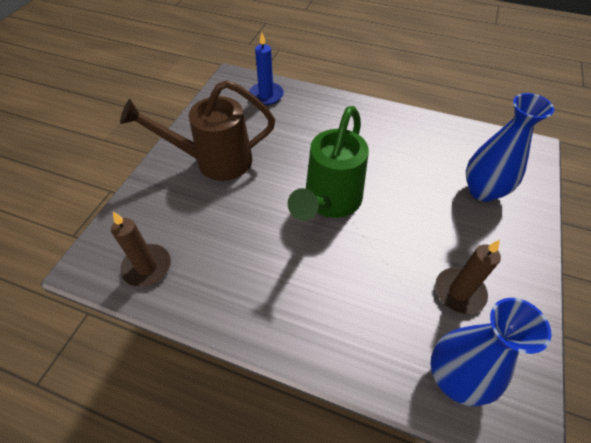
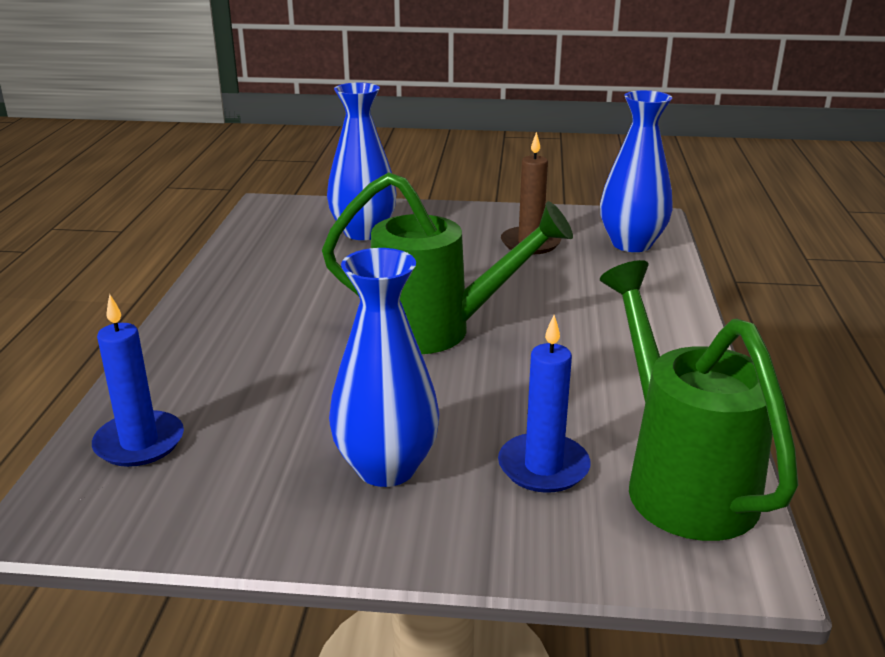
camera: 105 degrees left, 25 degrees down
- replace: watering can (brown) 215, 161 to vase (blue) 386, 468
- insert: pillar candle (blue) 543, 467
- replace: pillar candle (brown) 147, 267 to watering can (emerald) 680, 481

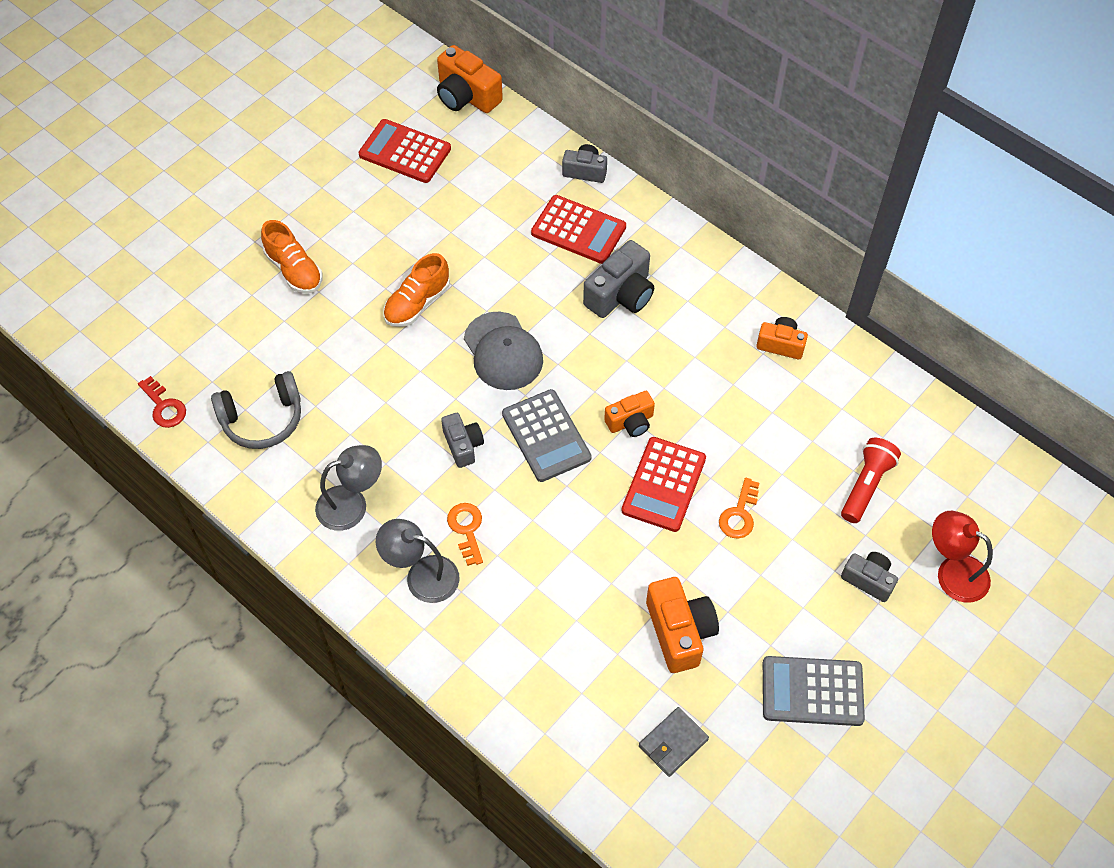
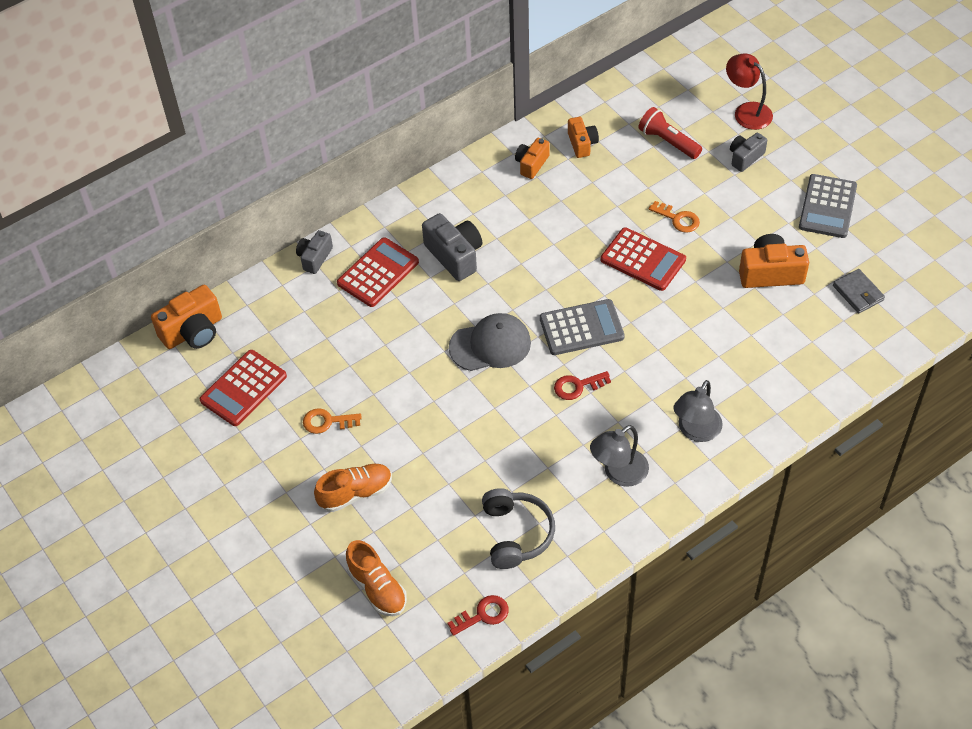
camera: 75 degrees left, 5 degrees down
- move: key (bright orange) 466, 529 to 327, 422
- move: sneaker (bright orange) 417, 303 to 377, 588
- replace: photo camera (gray) 463, 445 to key (red) 577, 386
- move: photo camera (bright orange) 630, 422 to 582, 144
- rotate: lamp (gray) 352, 504 = 618, 473 120 degrees counterclockwise
- rotate: lamp (red) 952, 572 = 747, 111 90 degrees clockwise

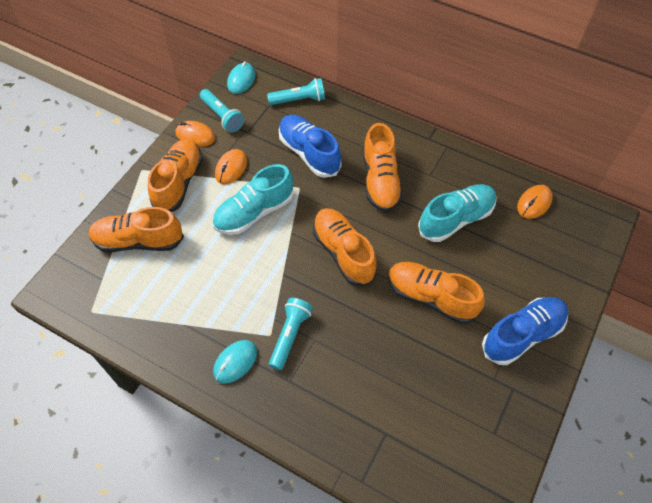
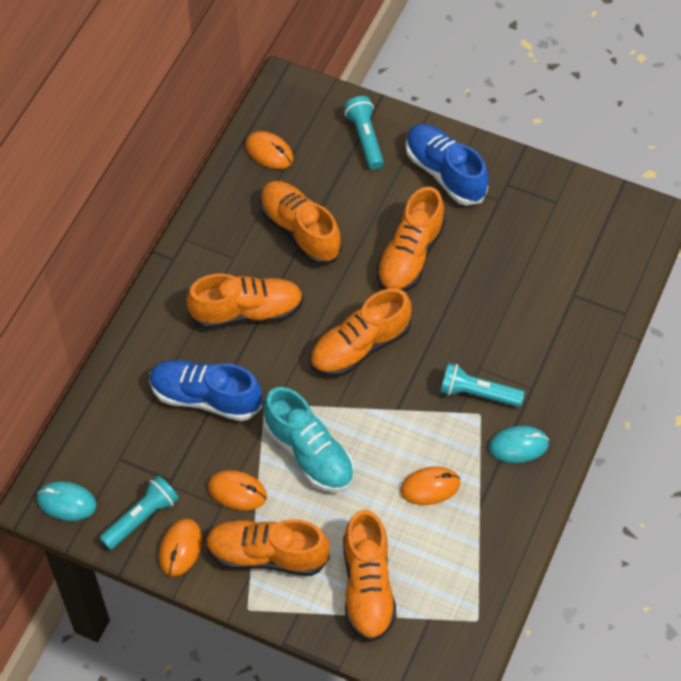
camera: 95 degrees left, 0 degrees up
- rotate: sneaker (blue) 309, 153 = 205, 397 60 degrees clockwise
- recolor: sneaker (aqua) 456, 219 to sneaker (bright orange) 300, 231
- move: pocket torch (aqua) 299, 100 to 365, 138
- insert: PC mouse (bright orange) 430, 487
- rotate: PC mouse (aqua) 235, 362 = 518, 446 45 degrees counterclockwise

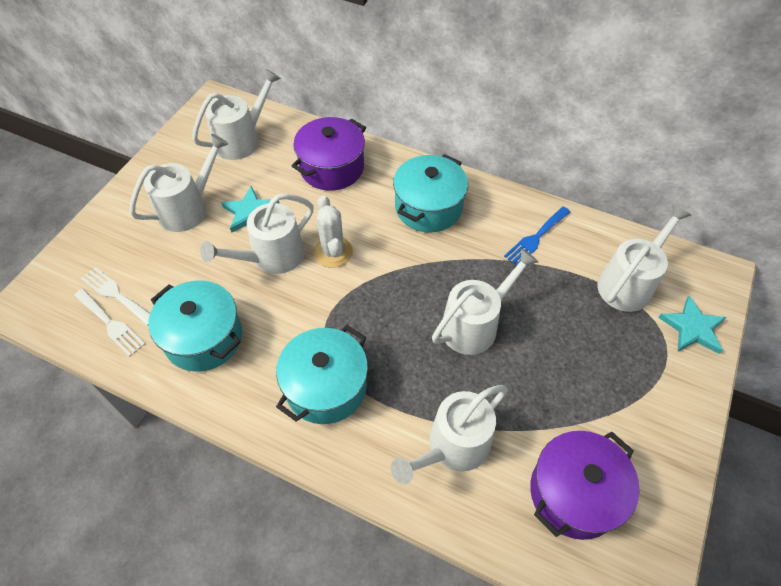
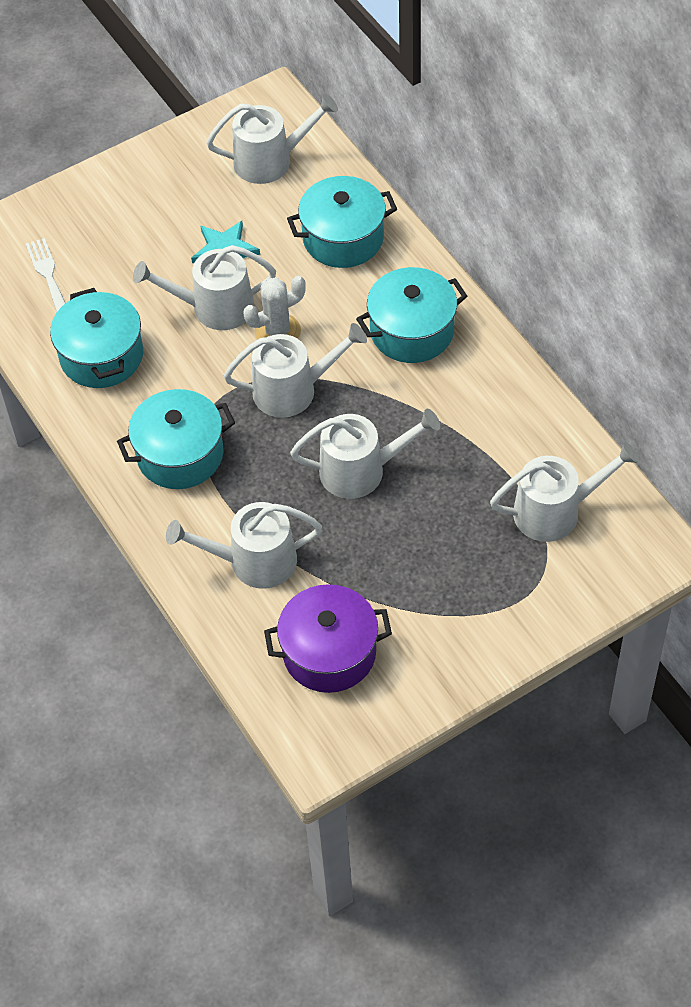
camera: 35 degrees right, 0 degrees up
- move: watering can (snow-white) 188, 208 to 293, 390
- rotate: prickly plant (snow-white) 333, 252 = 277, 331 45 degrees clockwise
- recolor: pot (royal purple) 332, 168 to pot (aqua) 343, 238
- delete: table fork (snow-white) 111, 324
- delete: table fork (blue) 536, 238
- delete: star shape (aqua) 692, 328

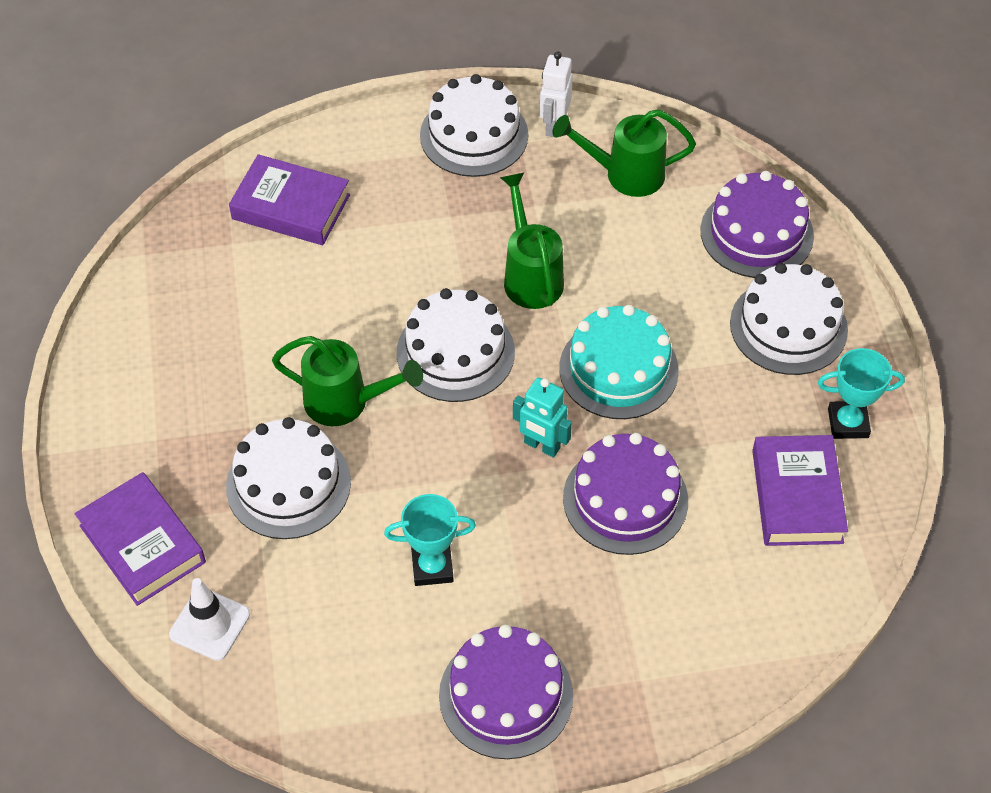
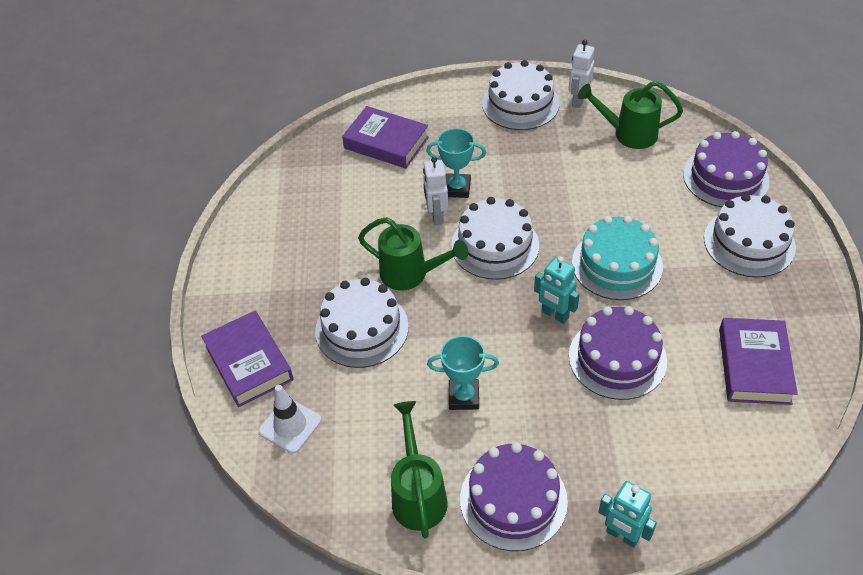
camera: 10 degrees right, 5 degrees down
- move: watering can (emerald) 530, 276 to 418, 494
- insert: robot figure (snow-white) 436, 216
- move: trophy (aqua) 848, 423 to 457, 188
- insert: robot figure (aqua) 622, 535

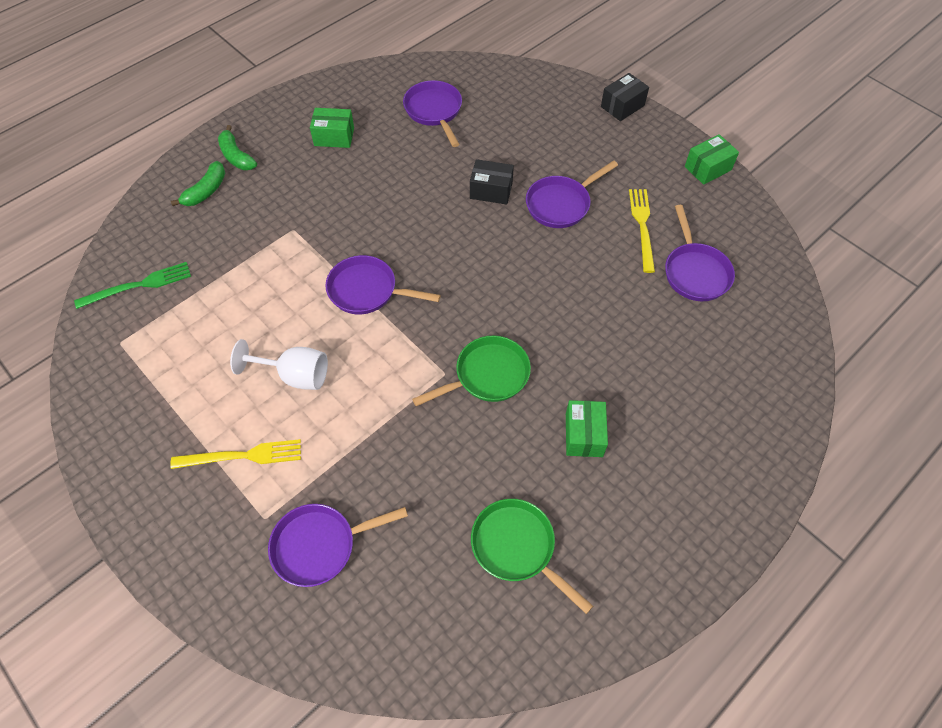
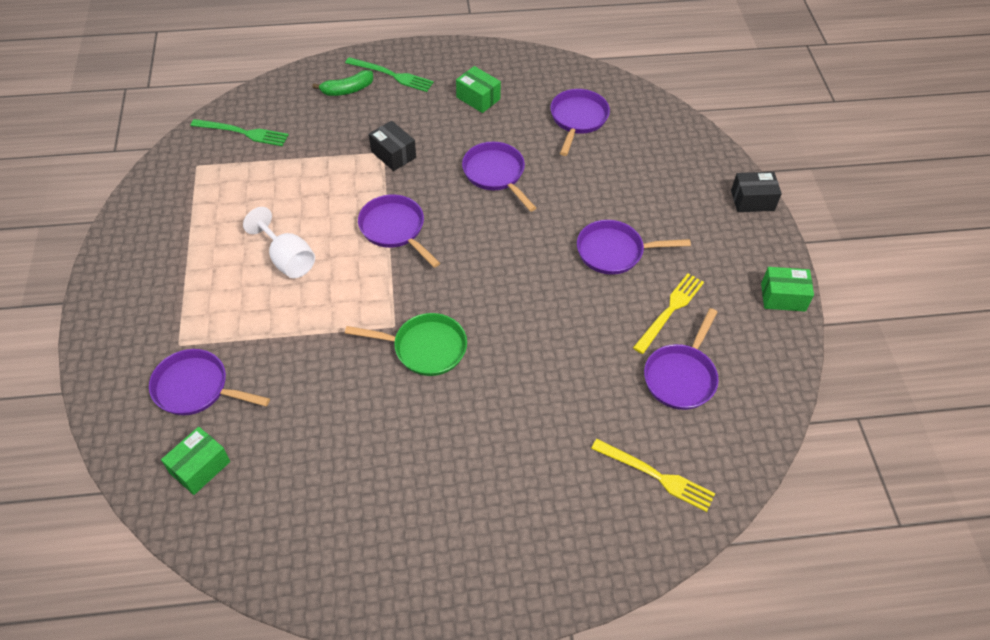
camera: 35 degrees right, 5 degrees down
- move: package (emerald) 584, 435 to 200, 467
- replace: banana fruit (emerald) 236, 156 to table fork (emerald) 392, 75
- move: package (ebony) 491, 190 to 393, 154
- insert: skillet (royal purple) 496, 174
- move: table fork (golden) 242, 456 to 656, 476
- delete: skillet (emerald) 517, 547

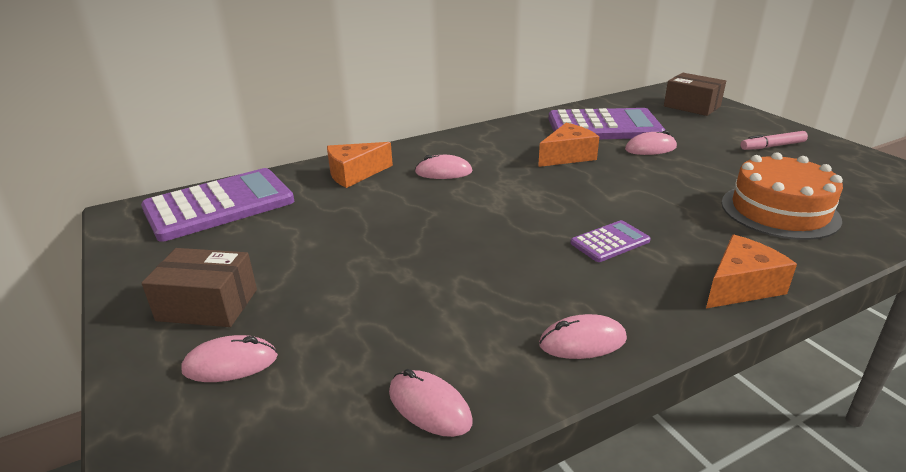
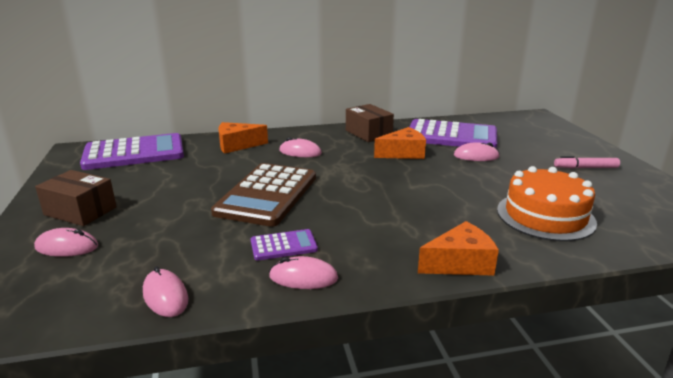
camera: 15 degrees right, 5 degrees down
- insert: pocket calculator (brown) 267, 195
- move: pocket calculator (royal purple) 610, 242 to 283, 246
- move: package (brown) 692, 106 to 368, 133

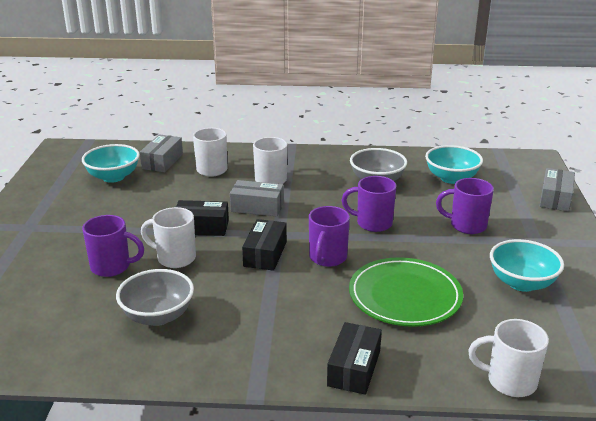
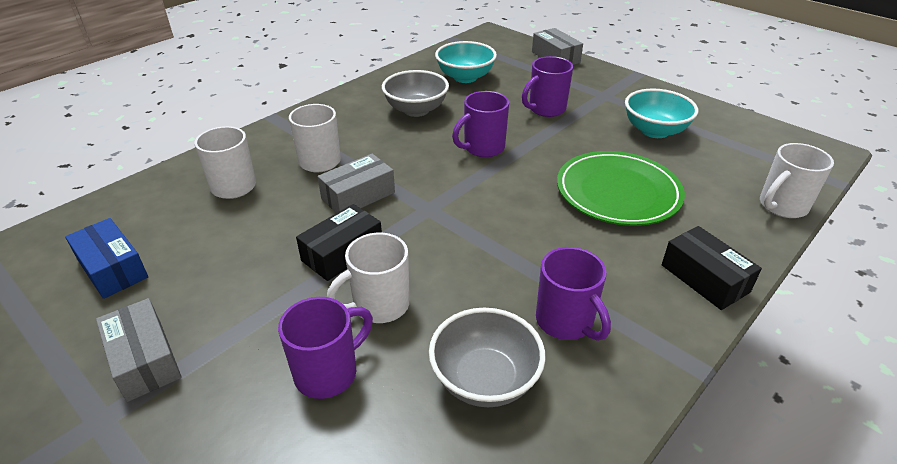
camera: 50 degrees left, 10 degrees up
- replace: bowl (aqua) 113, 177 to package (blue) 112, 269
- move: package (gray) 162, 161 to 144, 360
- move: coffee mug (royal purple) 327, 258 to 566, 322
- delete: package (ebony) 265, 254

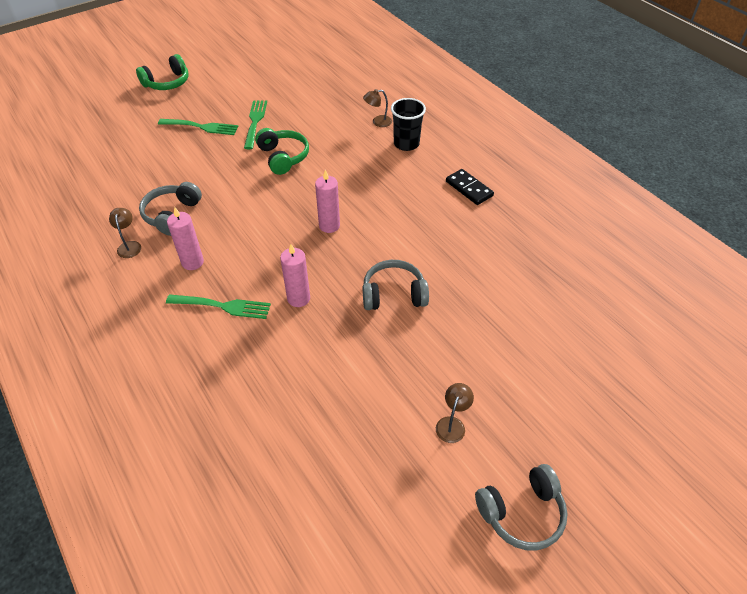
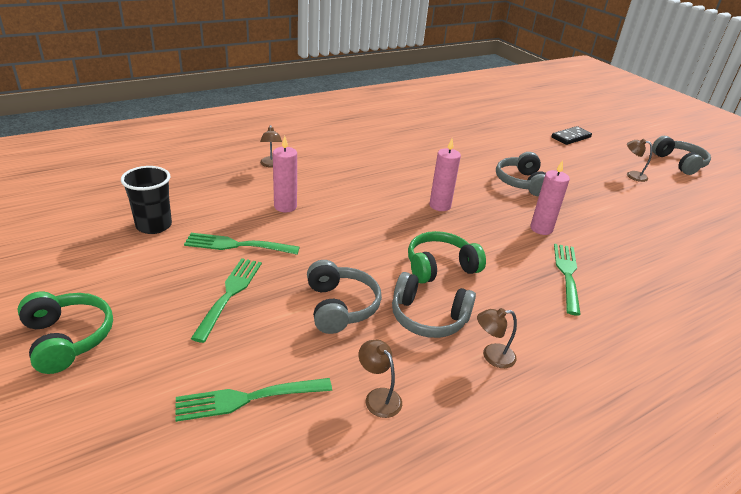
camera: 90 degrees left, 15 degrees down
- move: tumbler (ebony) 406, 144 to 154, 226
- insert: table fork (emerald) 247, 398
- move: pillar candle (rosy) 192, 262 to 285, 206
- insert: headset (gray) 340, 306
- insert: lamp (brown) 378, 397
- move: headset (emerald) 283, 157 to 440, 267
- move: domino piece (ebony) 469, 188 to 571, 137

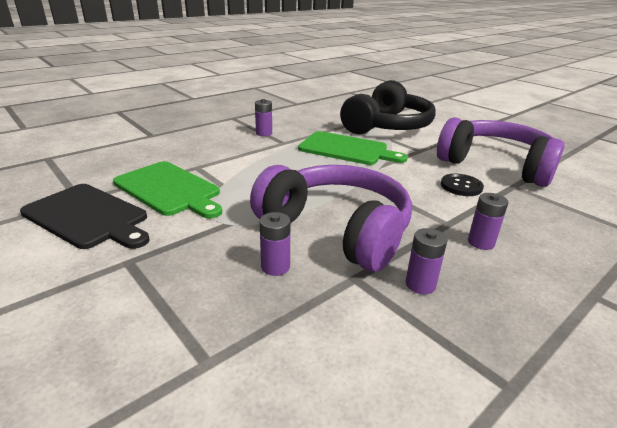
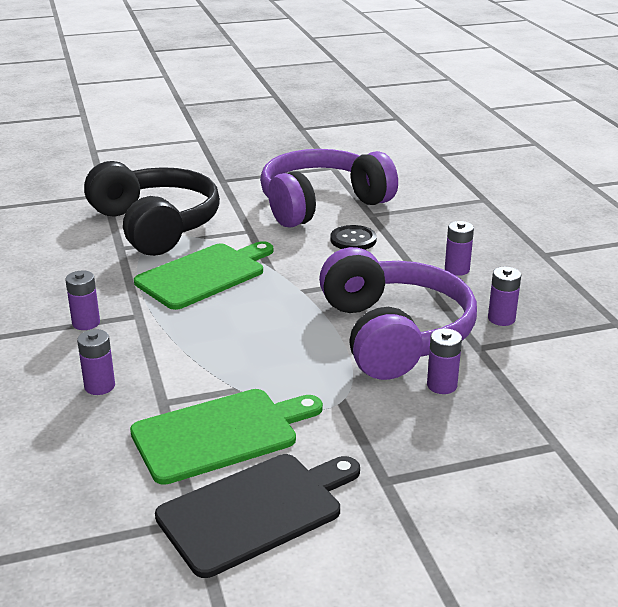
camera: 65 degrees left, 0 degrees up
- insert: power cell (royal purple) 99, 386
- rotate: headset (royal purple) 337, 229 = 394, 334 105 degrees clockwise

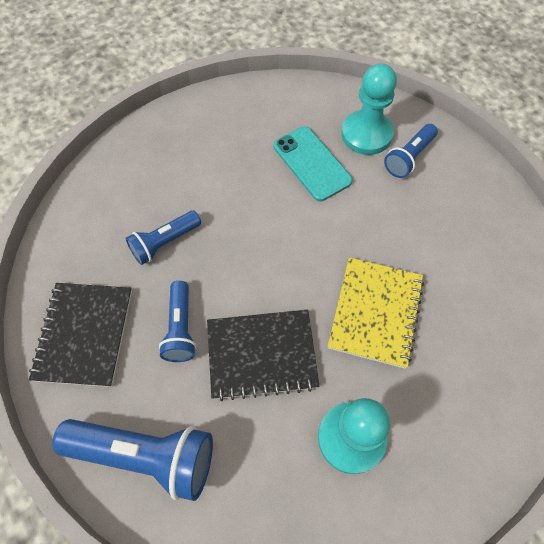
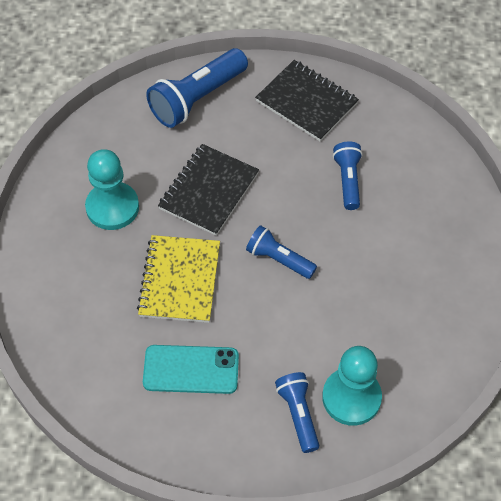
camera: 125 degrees right, 5 degrees down
- rotate: exercise book (golden) 375, 313 = 179, 280 45 degrees clockwise
- move: mobile phone (aqua) 312, 163 to 191, 369
- move: pocket torch (blue) 180, 328 to 279, 259

